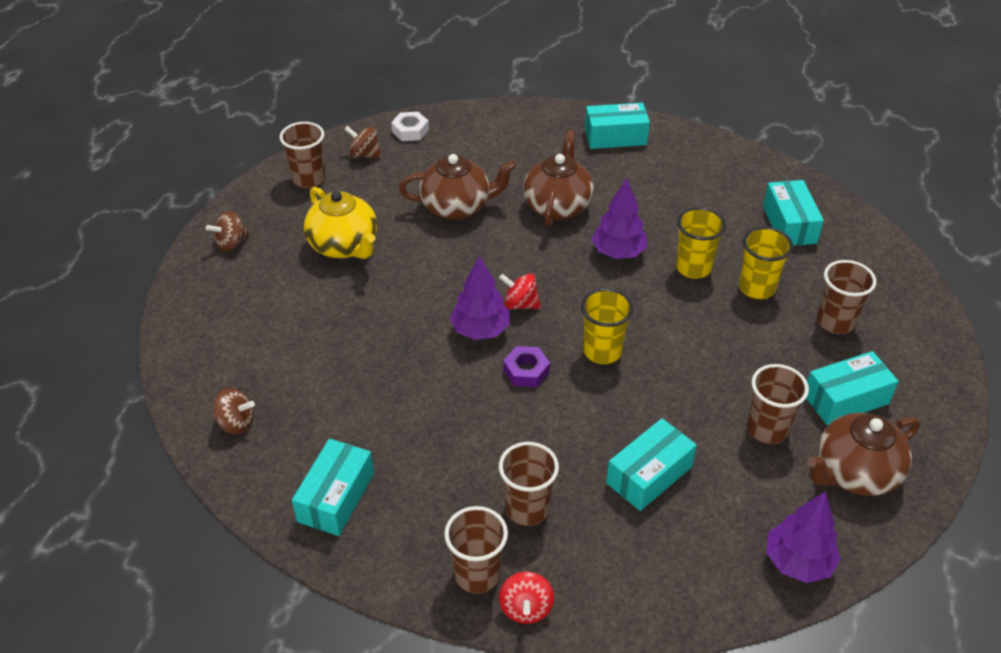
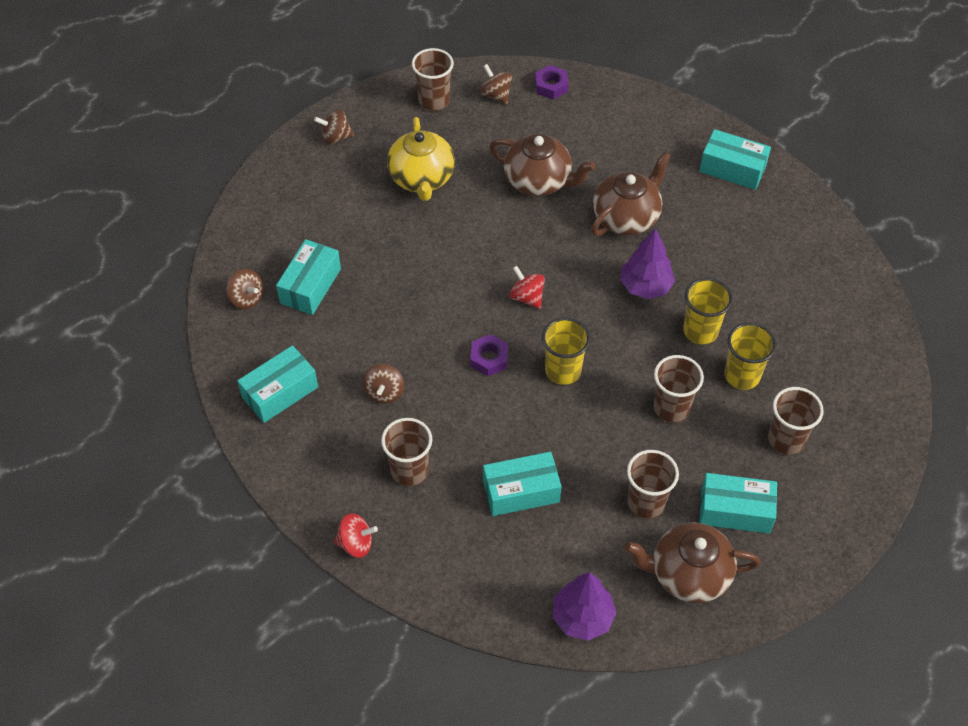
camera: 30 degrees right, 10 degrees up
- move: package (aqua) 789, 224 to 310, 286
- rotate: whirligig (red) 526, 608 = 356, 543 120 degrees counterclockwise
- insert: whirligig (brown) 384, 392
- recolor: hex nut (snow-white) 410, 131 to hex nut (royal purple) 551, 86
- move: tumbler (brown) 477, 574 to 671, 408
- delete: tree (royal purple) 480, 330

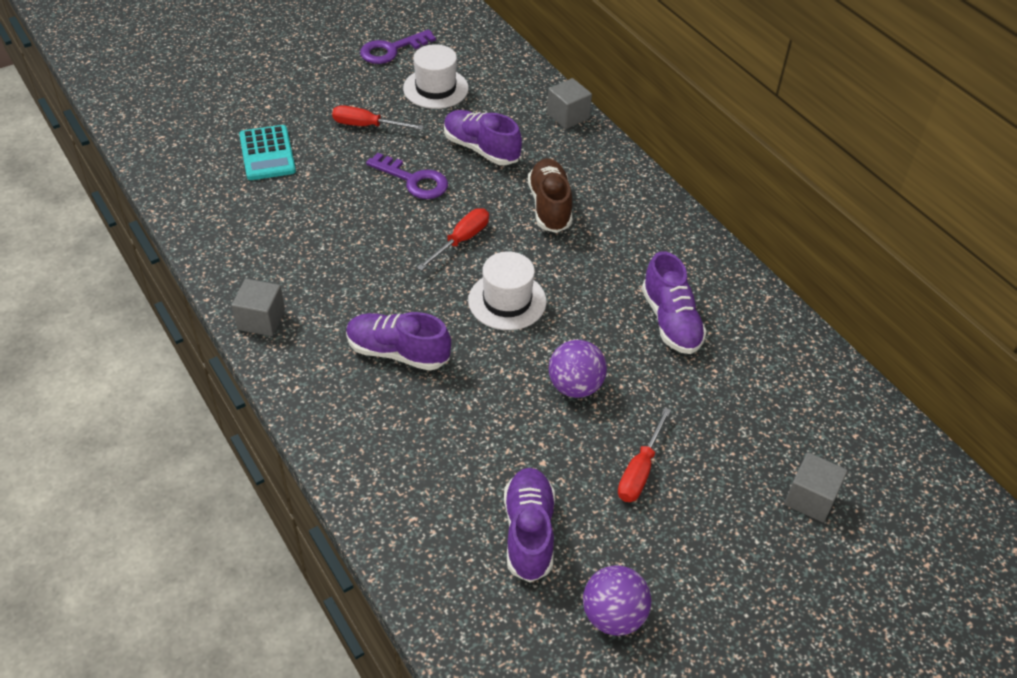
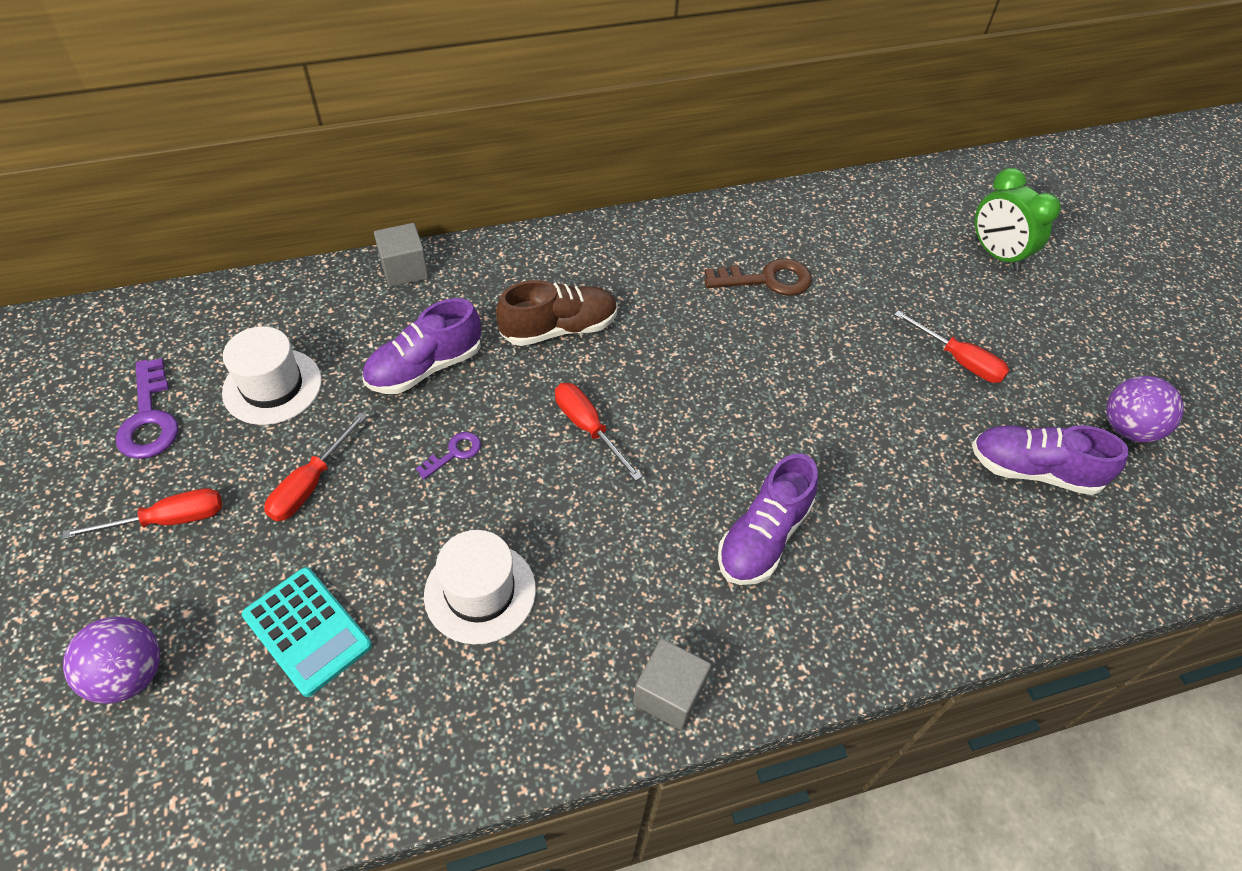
camera: 75 degrees left, 5 degrees up
- insert: flat screwdriver (red) 168, 520
- move: sphere (royal purple) 575, 386 to 130, 674
- rotate: pocket calculator (aqua) 267, 153 = 307, 631 45 degrees clockwise
- resize: key (royal purple) 414, 180 = 454, 453 x0.55
- move: hat (snow-white) 507, 301 to 480, 592
- rotate: sneaker (brown) 549, 206 = 559, 329 150 degrees clockwise
- replace: sneaker (royal purple) 671, 321 to key (brown) 767, 280
- replace: block (gray) 810, 498 to clock (emerald) 996, 254

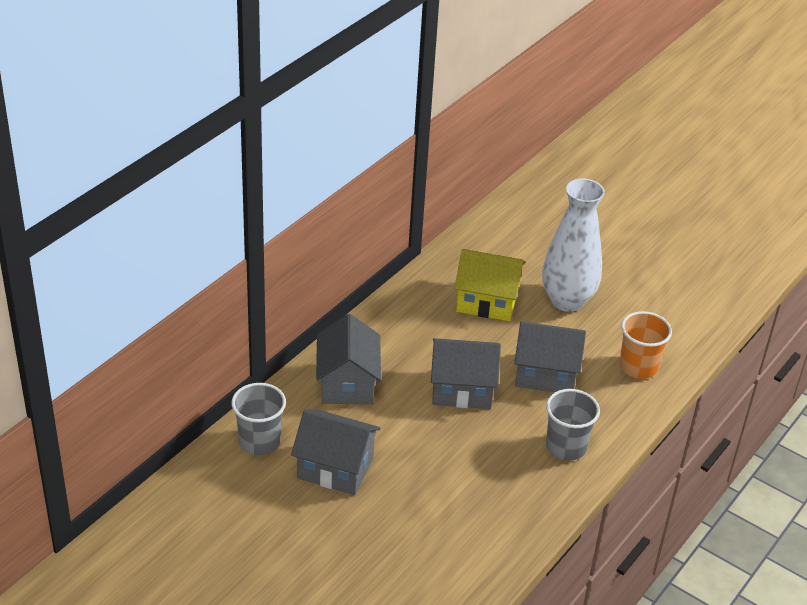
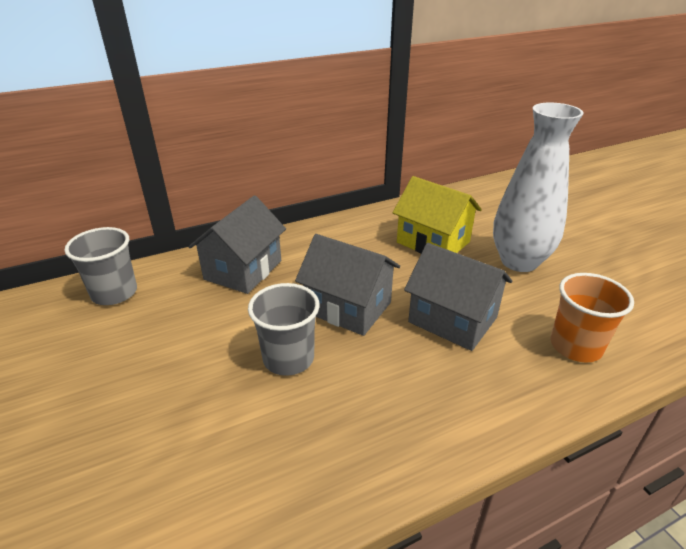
camera: 30 degrees right, 5 degrees down
- move: tumbler (gray) 566, 447 to 288, 358
- delete: toy house (gray) 335, 468

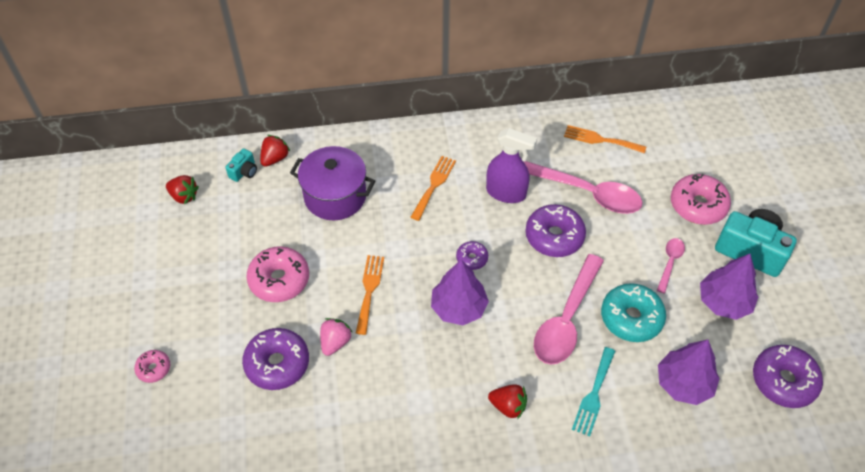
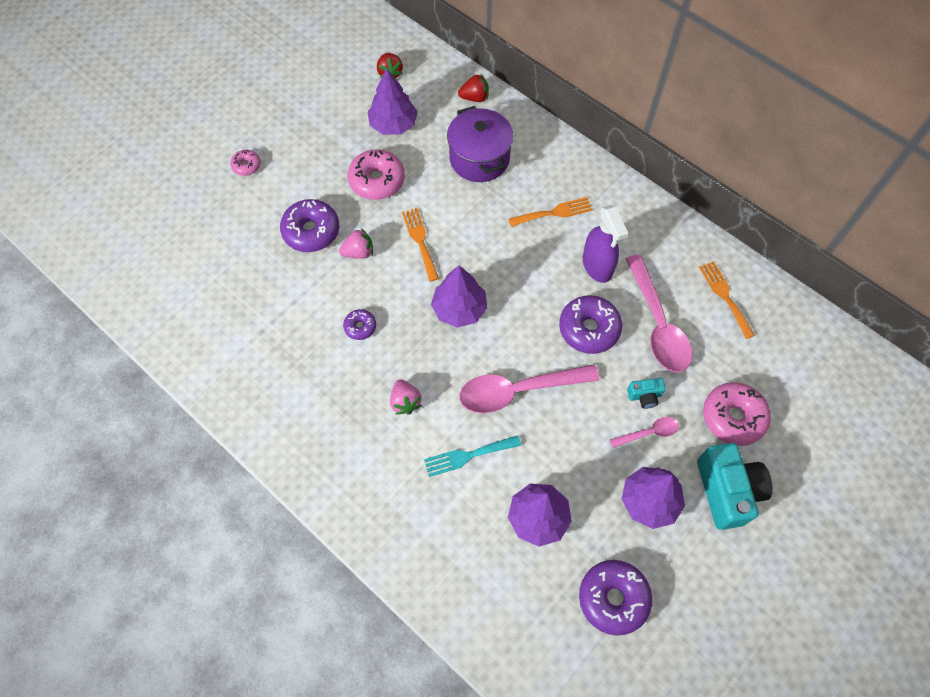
camera: 50 degrees right, 10 degrees up
- move: glazed donut (royal purple) 472, 258 to 360, 327
- insert: tree (royal purple) 393, 125
- recolor: strawberry (red) 508, 406 to strawberry (rosy) 405, 402
- rotate: table fork (bright orange) 369, 290 = 420, 241 75 degrees counterclockwise
- move: photo camera (aqua) 244, 172 to 644, 396
- delete: glazed donut (aqua) 631, 318

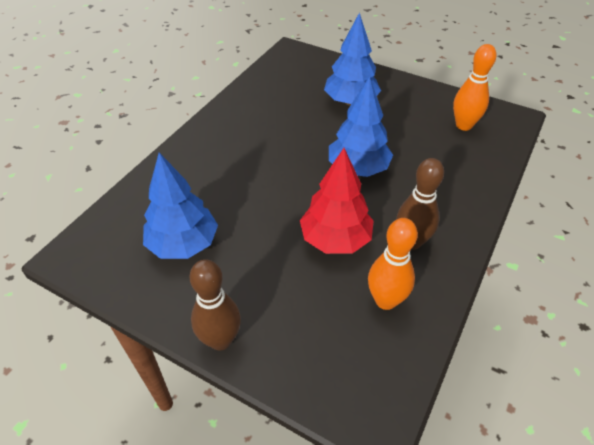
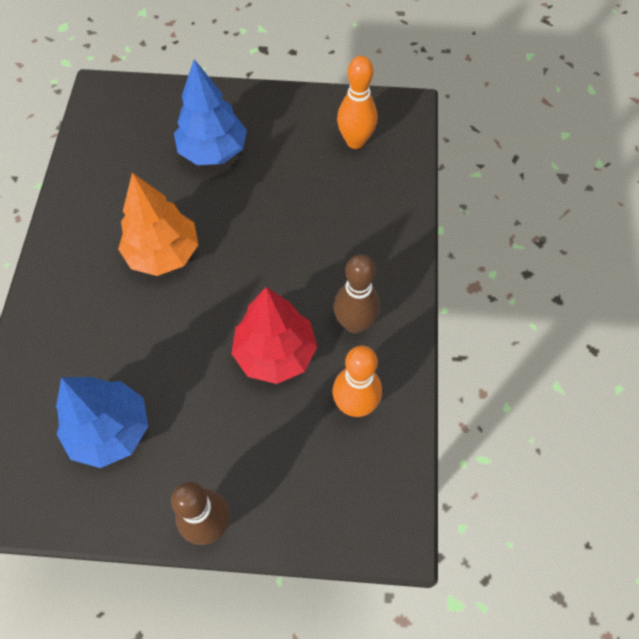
camera: 25 degrees left, 15 degrees up
- insert: tree (bright orange) 163, 253
- delete: tree (blue) 358, 168

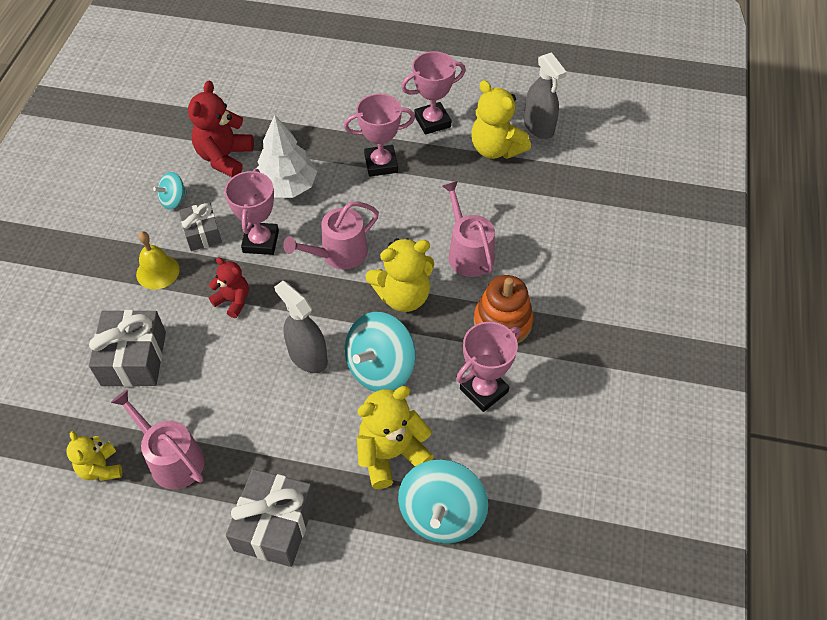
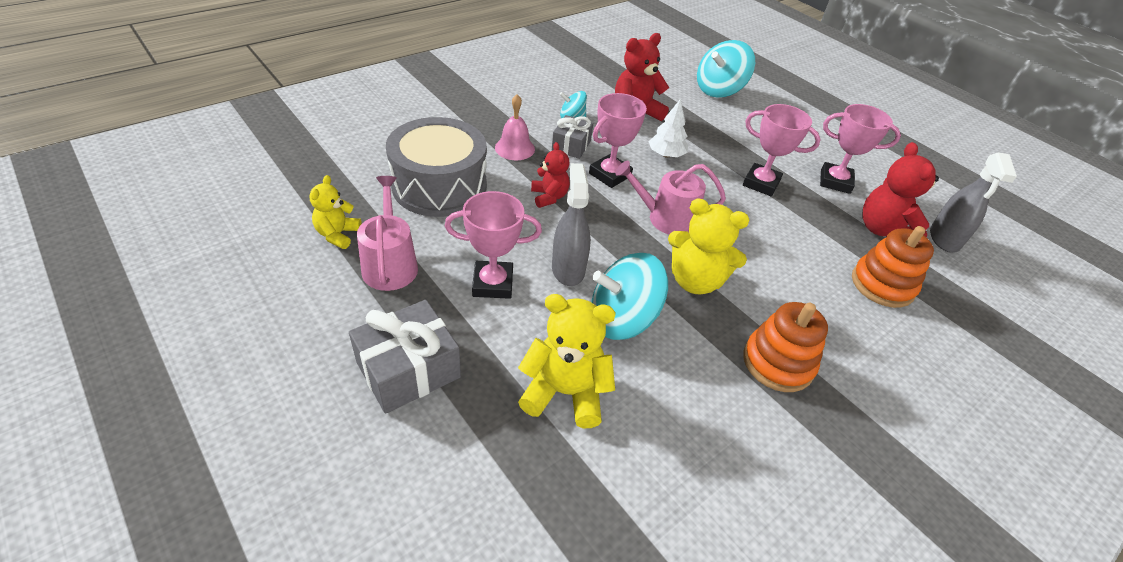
camera: 35 degrees right, 10 degrees down
- replace: gift (gray) 134, 358 to snare drum (gray) 439, 186
- move: trophy (rosy) 484, 390 to 493, 284
- recolor: hand bell (golden) 157, 271 to hand bell (rosy) 515, 148
- resize: tree (snow-white) 287, 186 = 666, 155 x0.66
- move: whirligig (aqua) 441, 514 to 719, 90
- insert: ring stacker (bright orange) 882, 285
- recolor: teddy (golden) 496, 149 to teddy (red) 883, 231
- delete: watering can (rosy) 468, 253

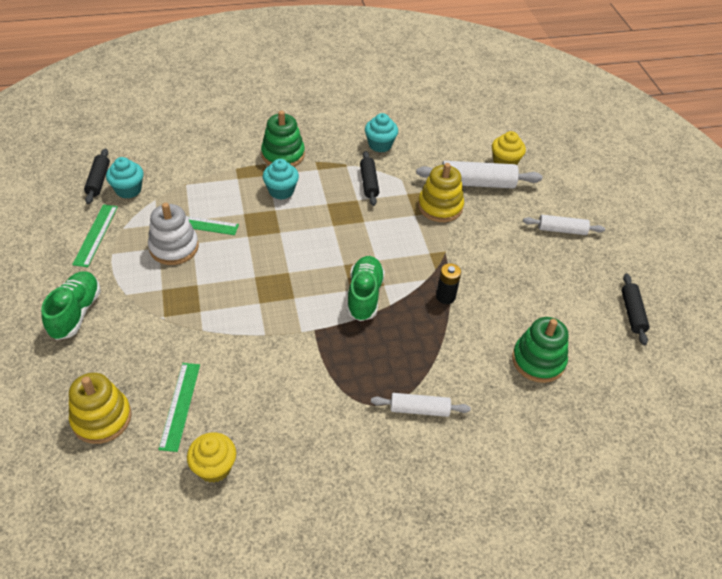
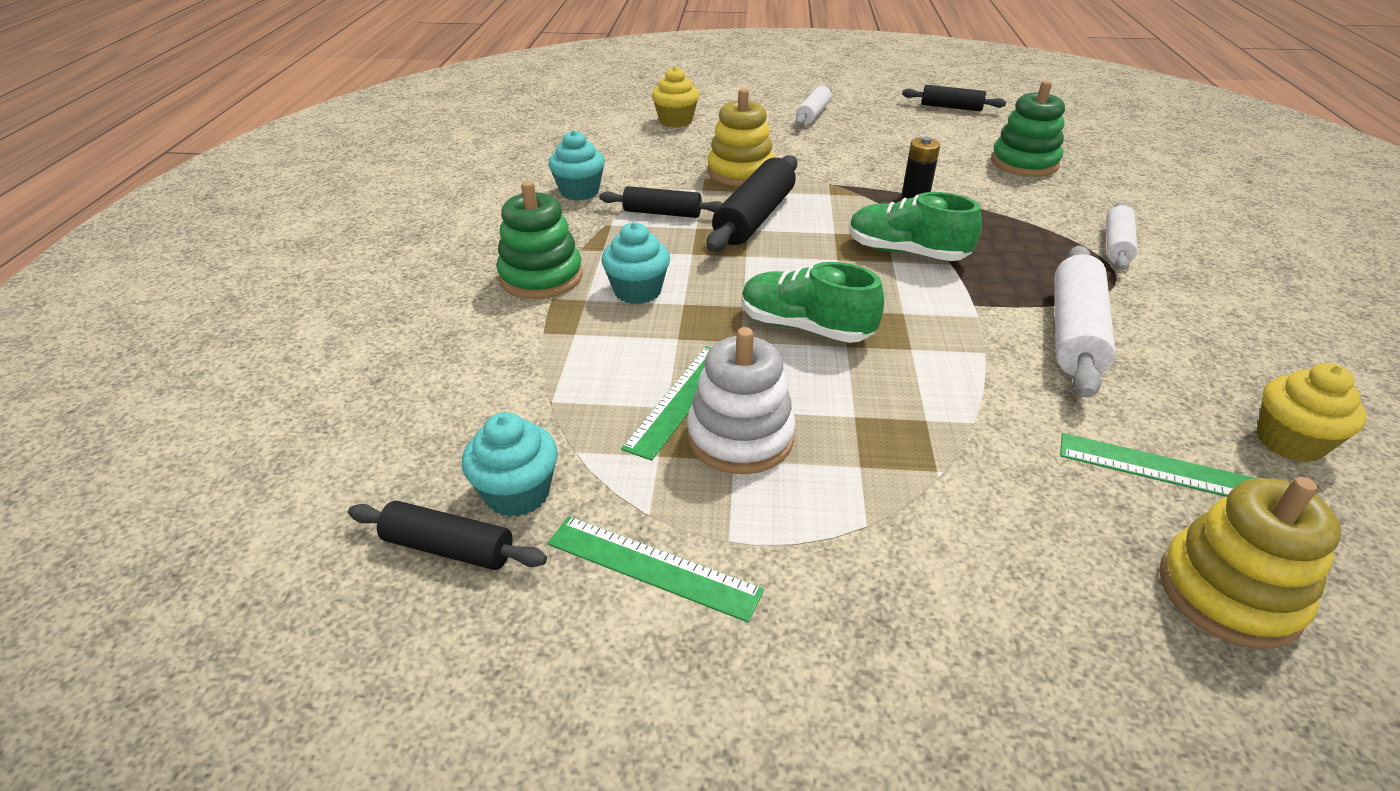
camera: 70 degrees left, 10 degrees down
- insert: pastry roller (ebony) 754, 218
- move: sneaker (emerald) 76, 313 to 805, 327
- move: pastry roller (snow-white) 477, 183 to 1074, 333

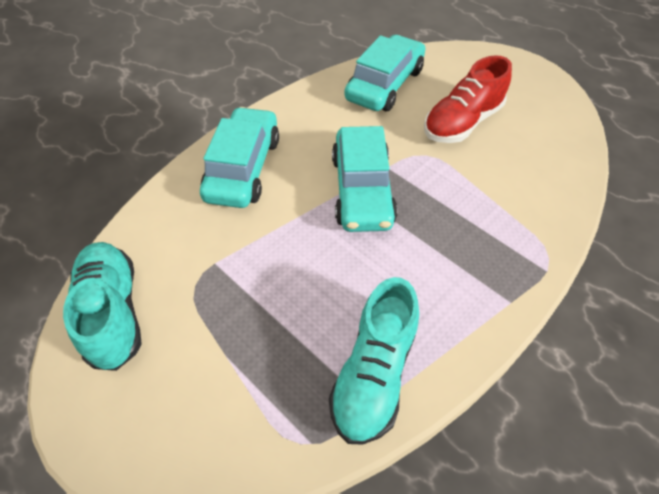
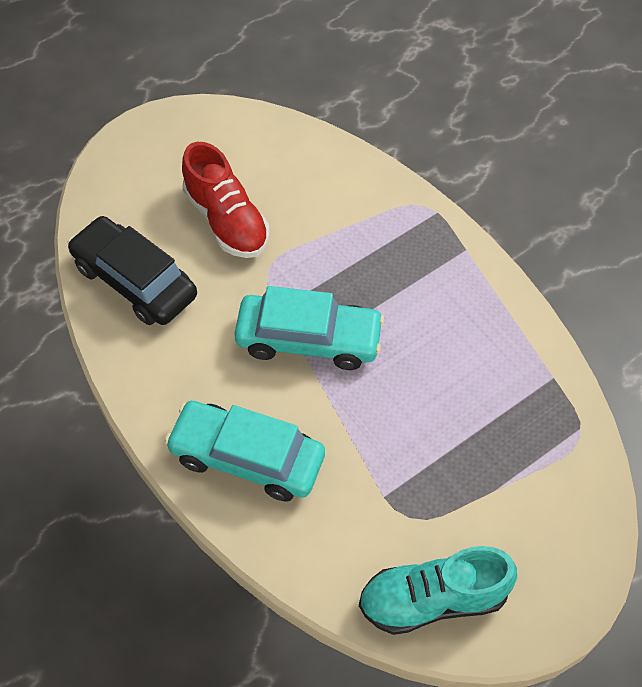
camera: 80 degrees left, 5 degrees up
- recolor: car (aqua) 385, 85 to car (ebony) 135, 281
- delete: sneaker (aqua) 374, 373

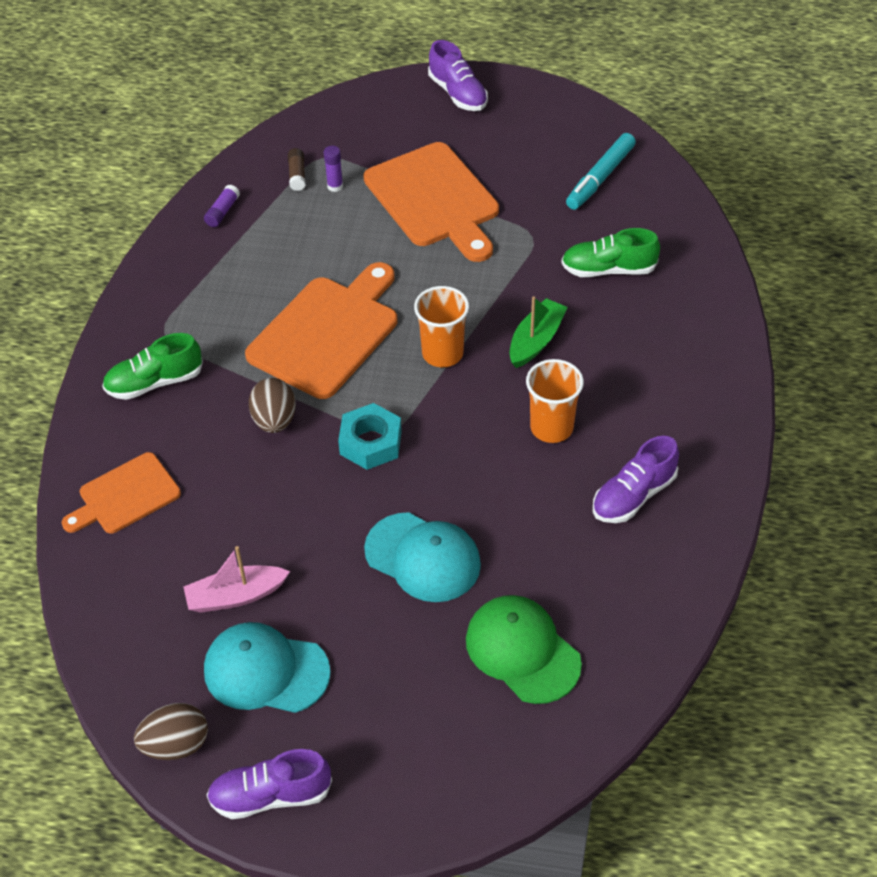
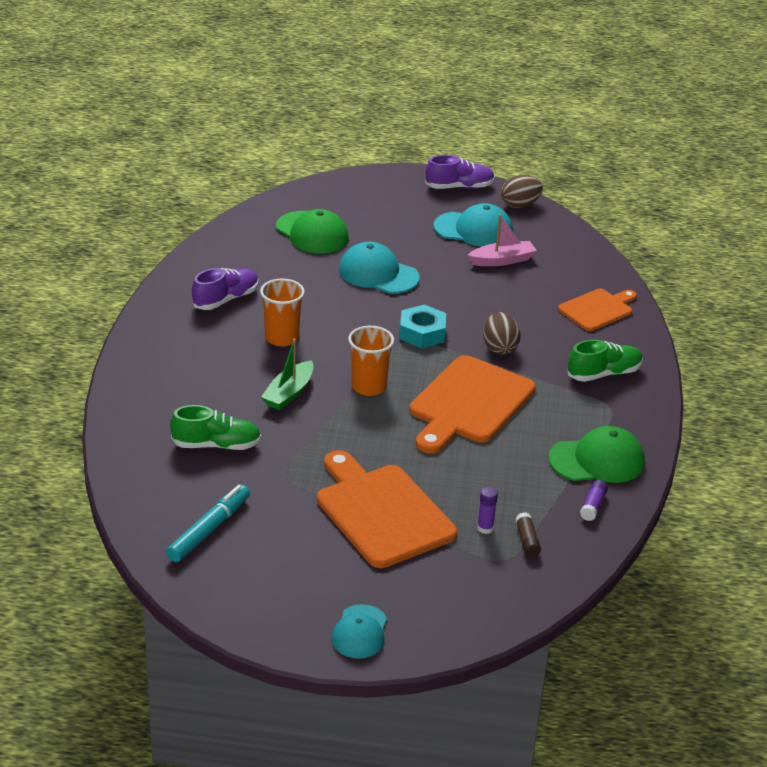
camera: 175 degrees right, 15 degrees down
- replace: sneaker (royal purple) 458, 93 to baseball cap (aqua) 360, 632
- insert: baseball cap (emerald) 597, 460

